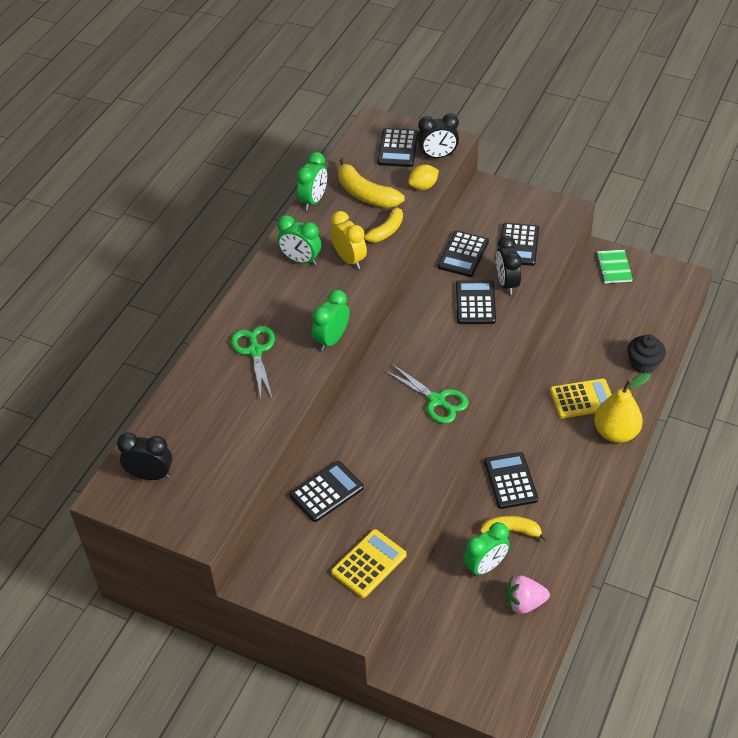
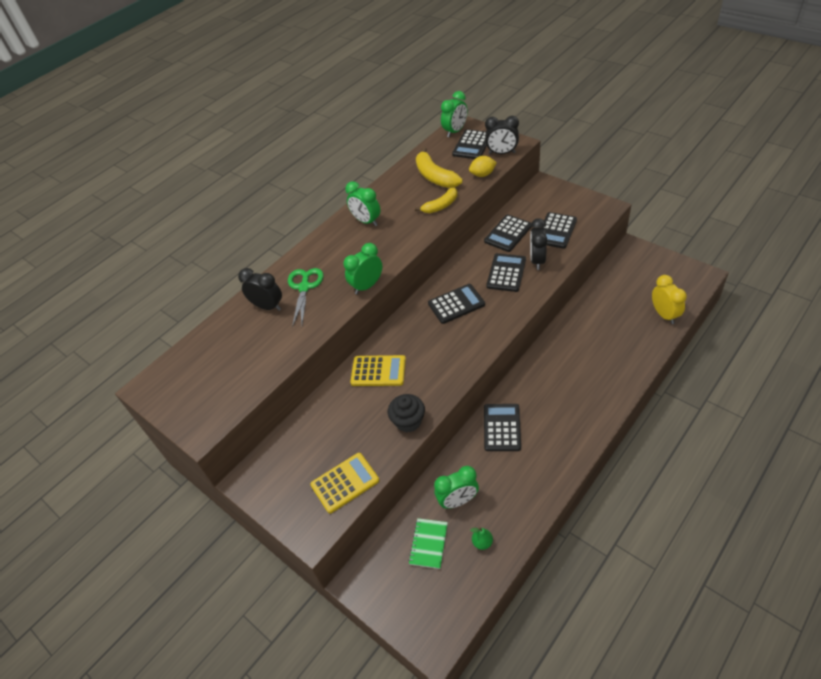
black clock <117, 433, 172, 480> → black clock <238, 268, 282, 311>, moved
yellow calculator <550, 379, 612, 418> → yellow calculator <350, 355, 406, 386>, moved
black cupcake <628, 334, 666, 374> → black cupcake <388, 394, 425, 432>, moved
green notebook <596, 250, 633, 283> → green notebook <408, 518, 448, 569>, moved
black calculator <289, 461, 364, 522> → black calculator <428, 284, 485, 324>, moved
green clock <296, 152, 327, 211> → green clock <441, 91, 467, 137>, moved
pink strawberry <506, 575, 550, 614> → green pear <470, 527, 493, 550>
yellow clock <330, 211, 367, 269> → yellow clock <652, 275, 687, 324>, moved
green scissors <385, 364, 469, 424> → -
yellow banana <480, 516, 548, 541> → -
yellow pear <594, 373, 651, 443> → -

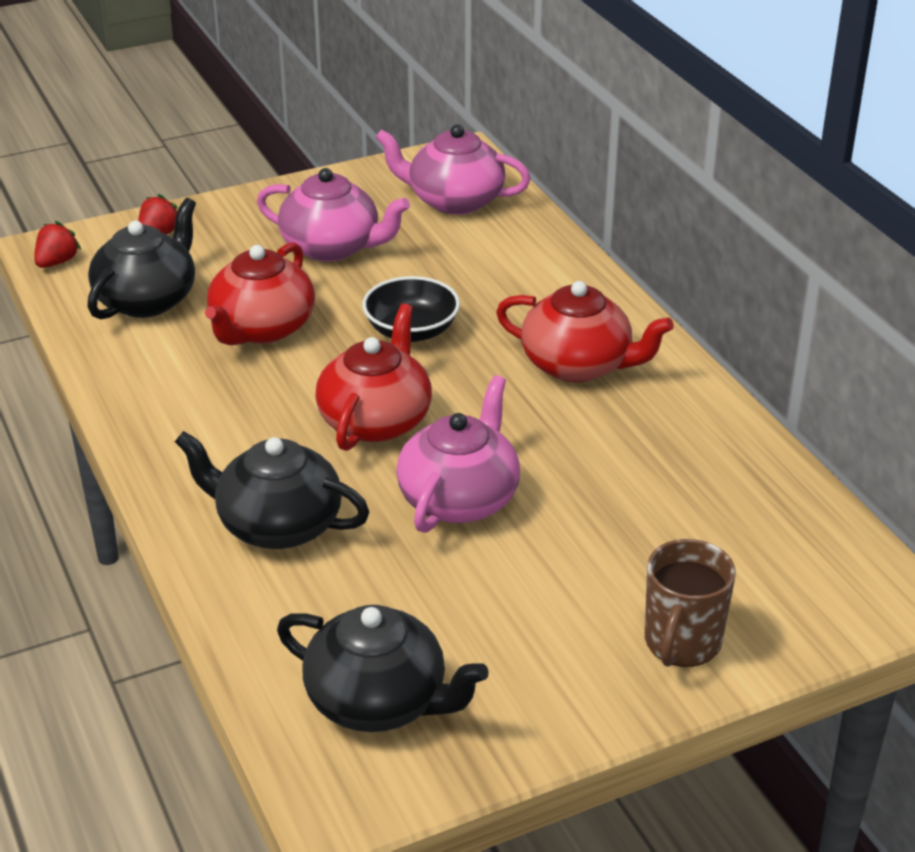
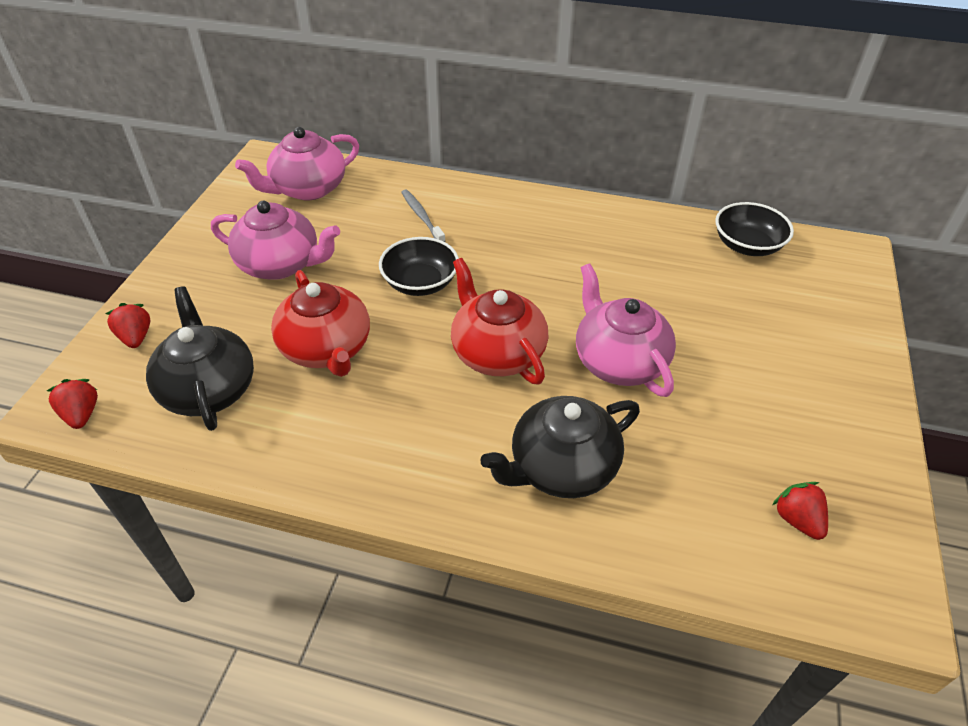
pink teapot <257, 168, 410, 261> → pink teapot <211, 201, 340, 280>, 45 degrees clockwise
- → grey toothbrush <401, 189, 446, 242>
- → black bowl <715, 202, 794, 256>
black teapot <277, 605, 488, 732> → red strawberry <772, 482, 828, 540>
red teapot <496, 281, 674, 382> → -
brown mug <645, 539, 736, 667> → -

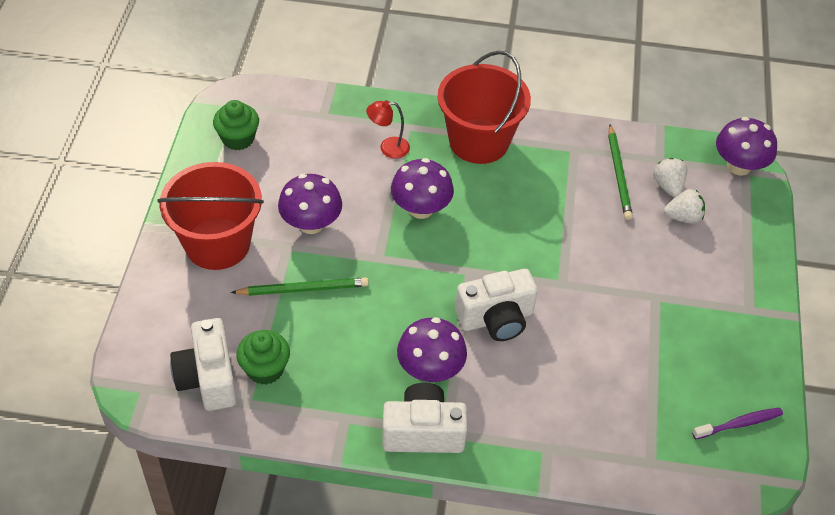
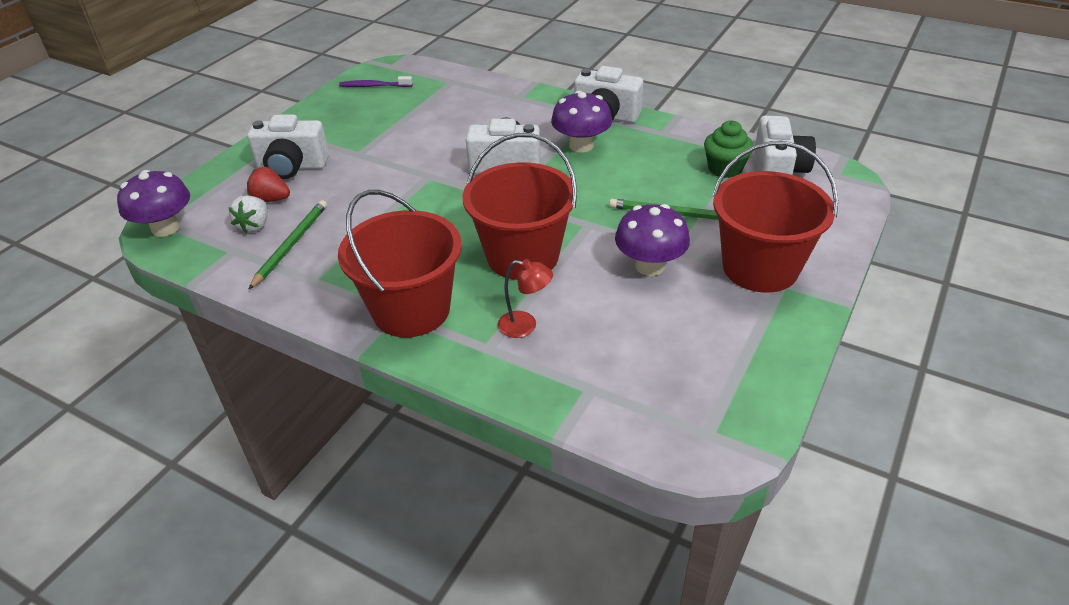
- → white camera <247, 114, 329, 179>
white strawberry <664, 189, 705, 224> → red strawberry <247, 167, 290, 202>
purple mushroom <391, 158, 454, 219> → red bucket <462, 133, 577, 280>
green cupcake <213, 100, 259, 150> → -

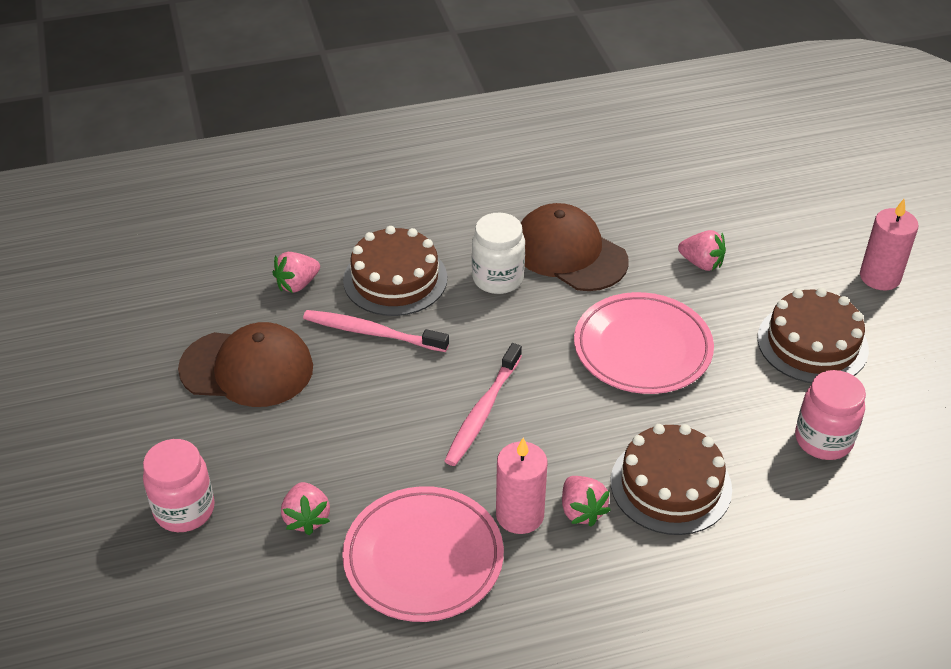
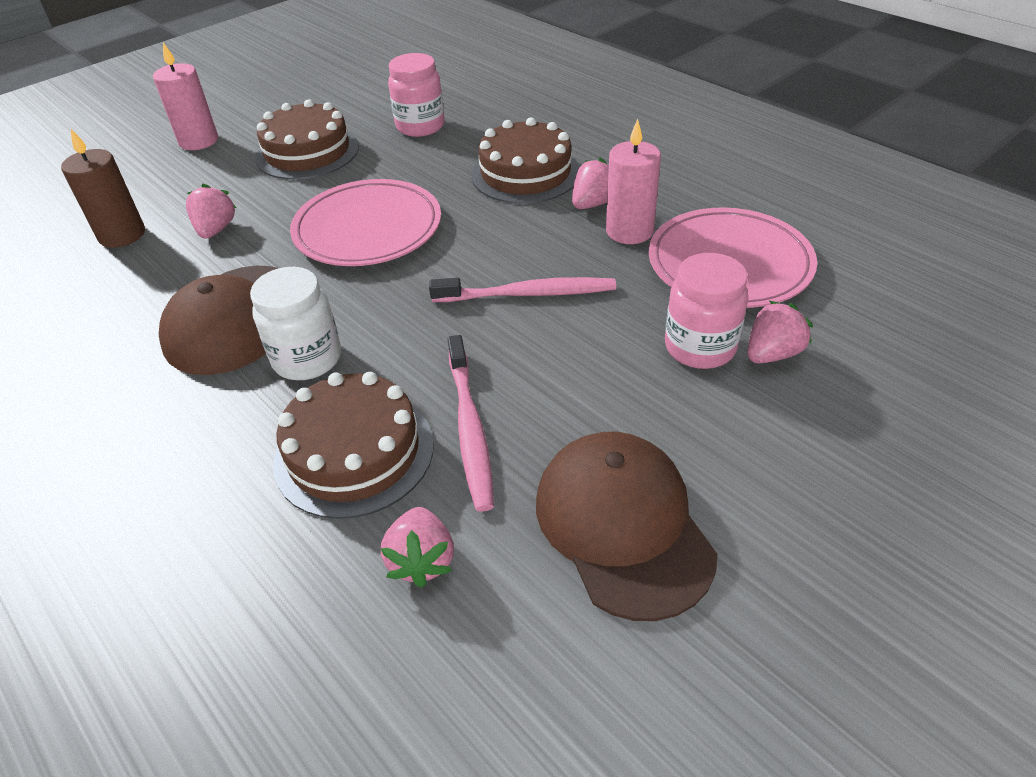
- → brown candle <61, 129, 145, 248>
pink strawberry <273, 252, 320, 293> → pink strawberry <380, 507, 454, 588>, 60 degrees clockwise
pink jar <143, 439, 215, 532> → pink jar <665, 253, 748, 369>, moved

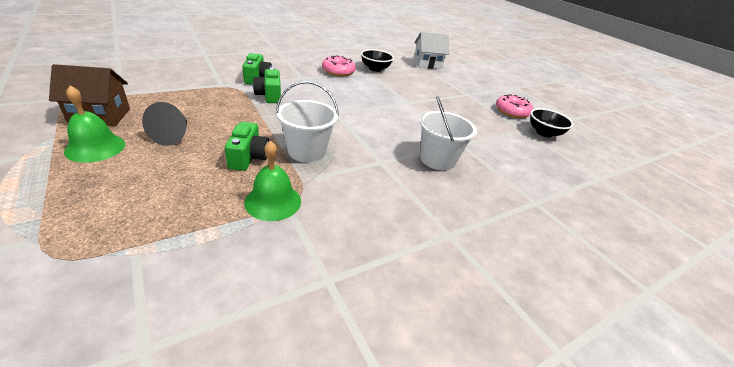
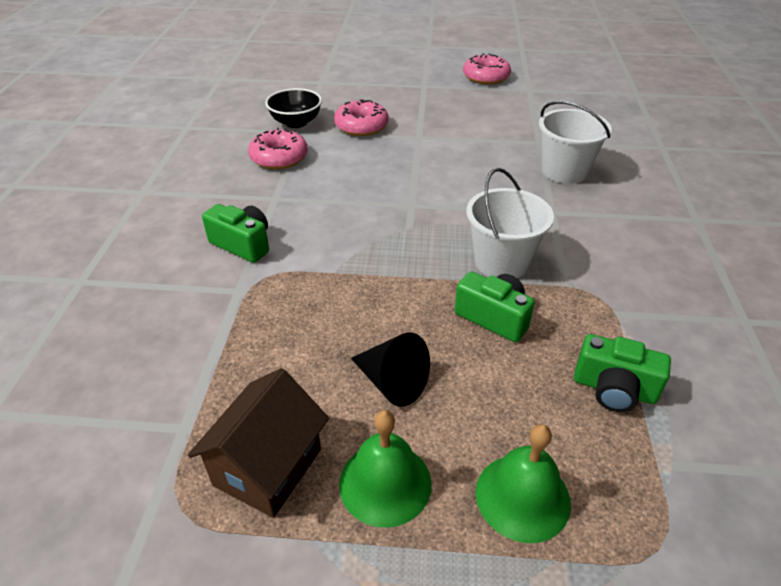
- → pink donut <334, 99, 389, 136>
green bell <244, 141, 301, 221> → green bell <476, 424, 571, 543>, moved
green camera <253, 67, 281, 103> → green camera <574, 334, 671, 412>, moved
white house <414, 32, 449, 69> → -
black bowl <530, 108, 573, 137> → -

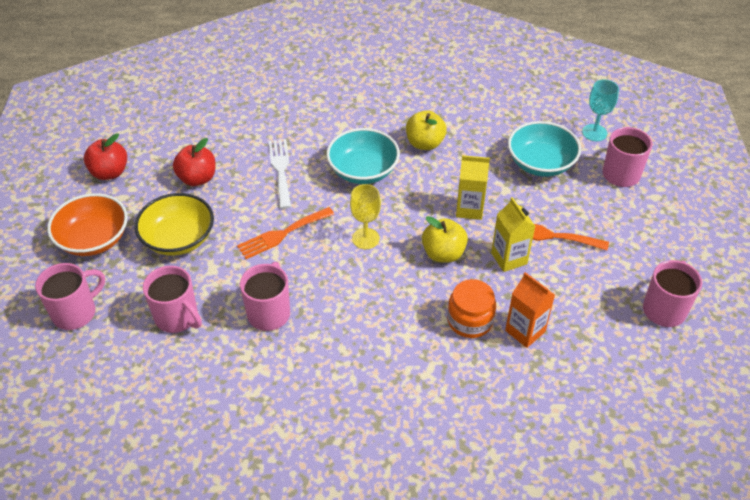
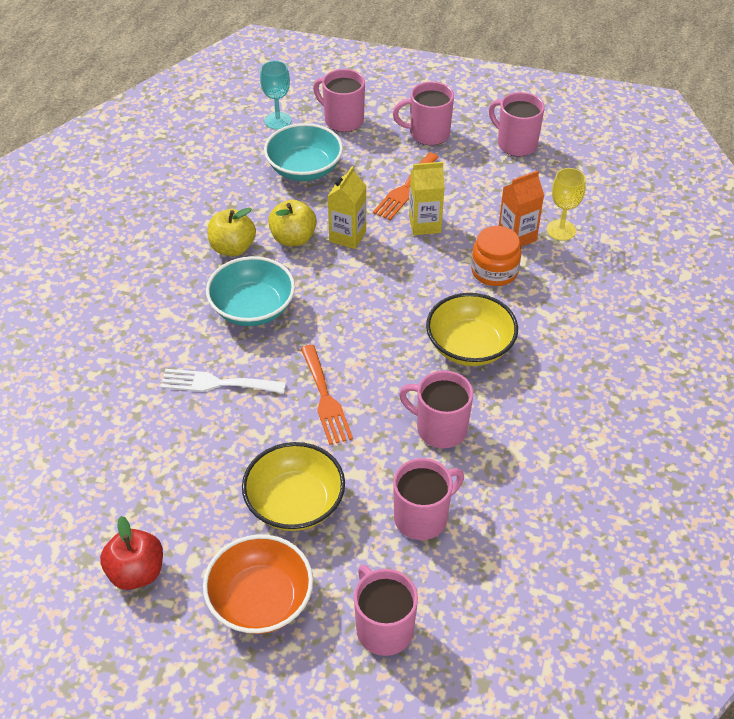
yellow apple <422, 216, 468, 263> → yellow apple <268, 199, 317, 246>, moved
- → pink mug <393, 82, 454, 145>
- → yellow bowl <426, 293, 518, 366>
yellow goblet <350, 184, 381, 249> → yellow goblet <546, 168, 586, 241>, moved
red apple <173, 138, 216, 186> → -

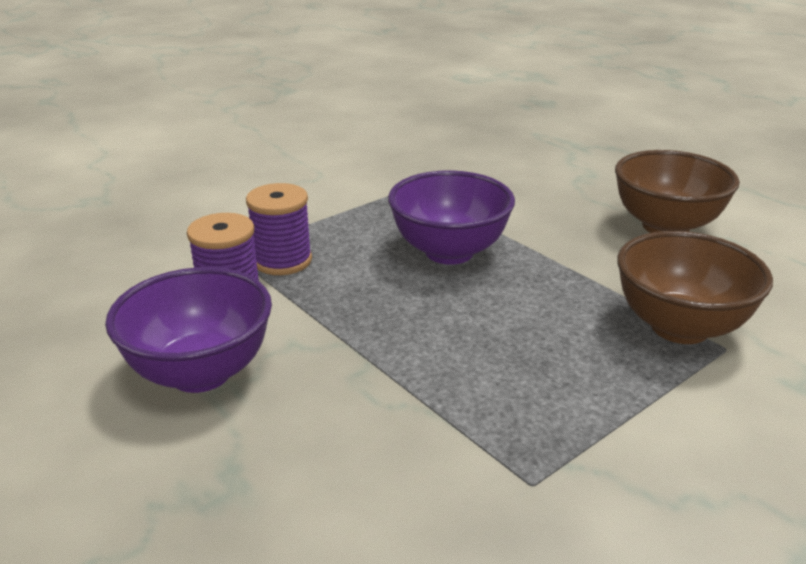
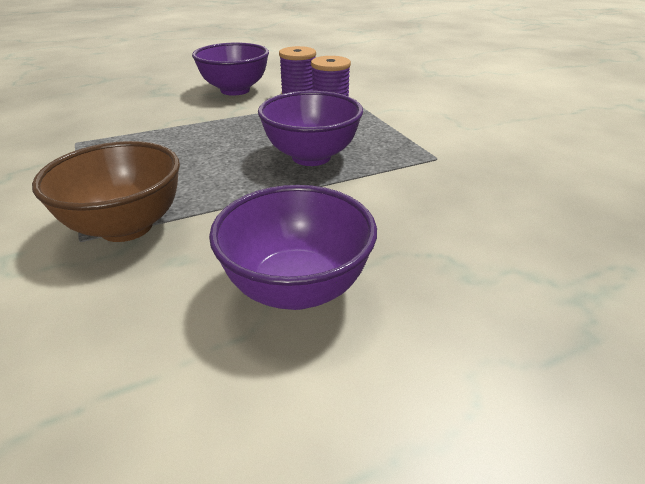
brown bowl <615, 150, 740, 233> → purple bowl <209, 185, 377, 310>

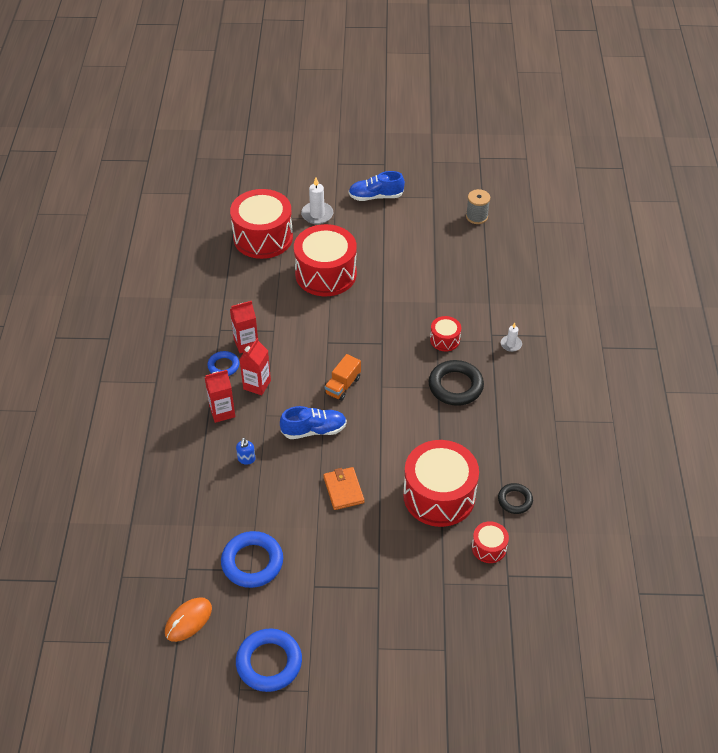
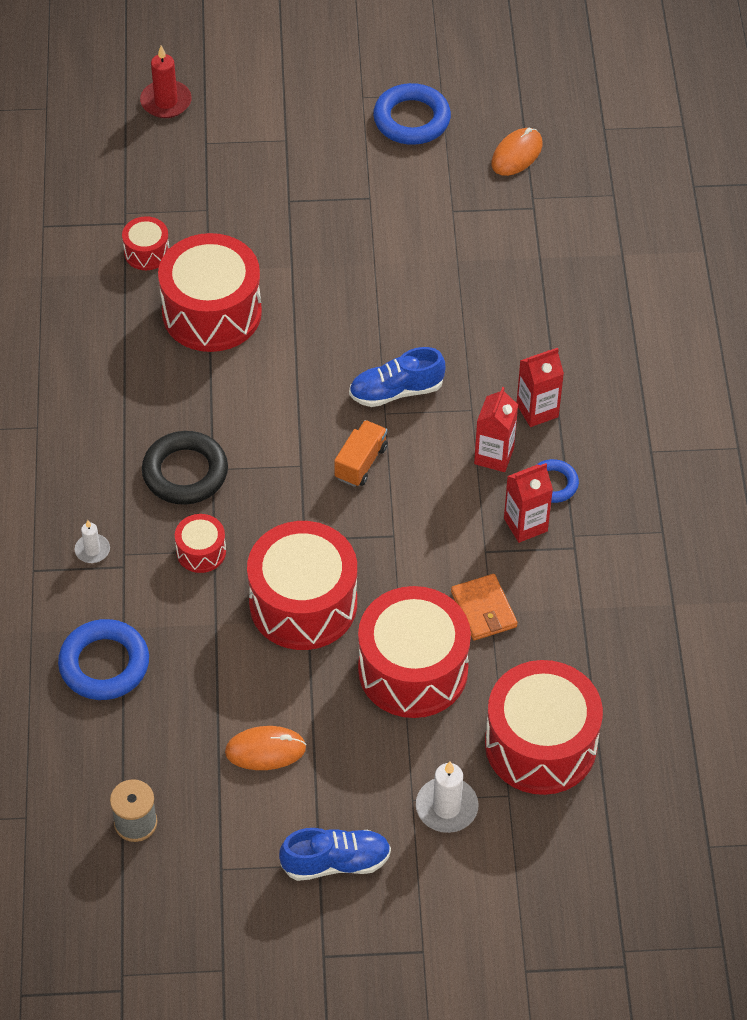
blue ring <221, 531, 283, 588> → blue ring <58, 619, 149, 700>, moved
- → red candle <140, 46, 192, 118>
- → orange mouse <225, 726, 306, 770>
- → red drum <247, 521, 357, 650>
orange wallet <323, 467, 364, 510> → orange wallet <451, 574, 518, 641>, moved
blue soap dispenser <236, 438, 255, 465> → -
black ring <498, 483, 533, 514> → -

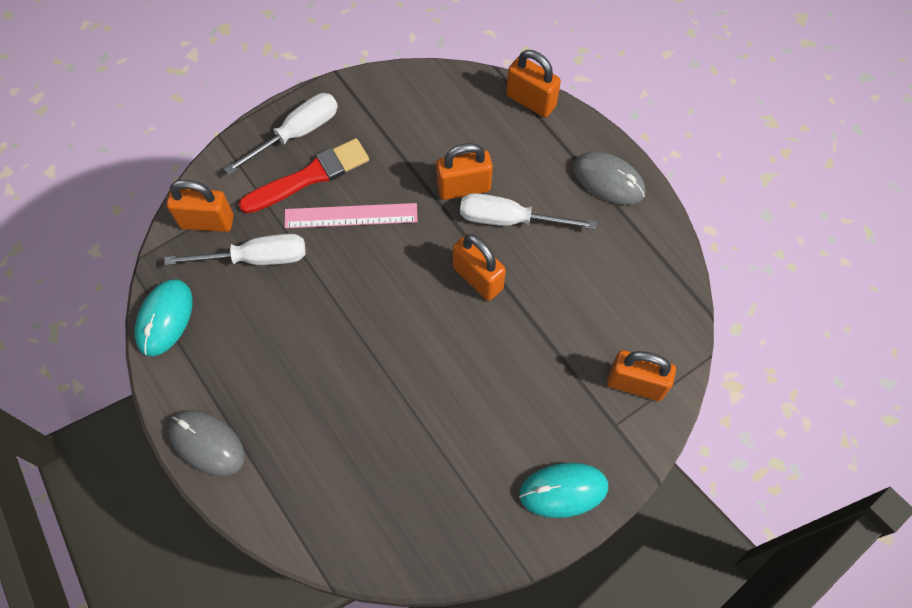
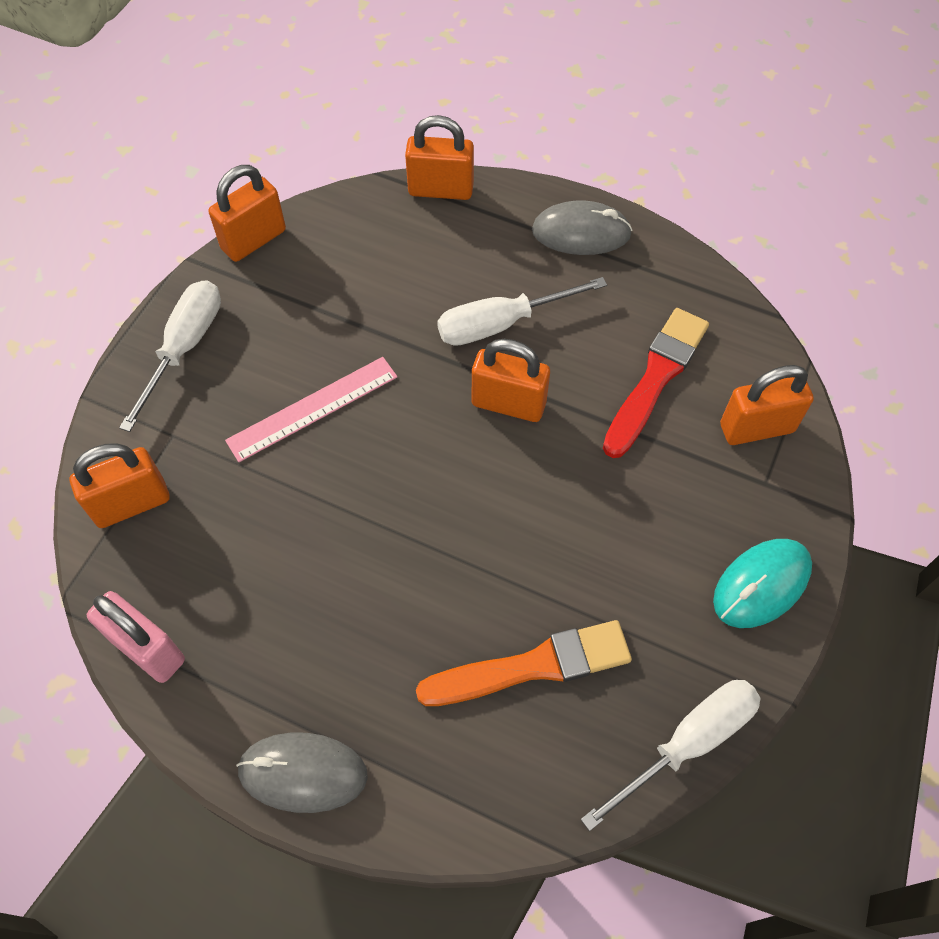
turquoise mouse <135, 279, 193, 356> → pink padlock <87, 591, 185, 683>
orange padlock <436, 143, 493, 200> → orange padlock <209, 165, 286, 262>, moved
- → orange brush <416, 620, 632, 706>
white screwdriver <165, 234, 306, 265> → white screwdriver <581, 680, 761, 831>, moved
red brush <238, 138, 369, 214> → red brush <603, 308, 709, 458>, moved

